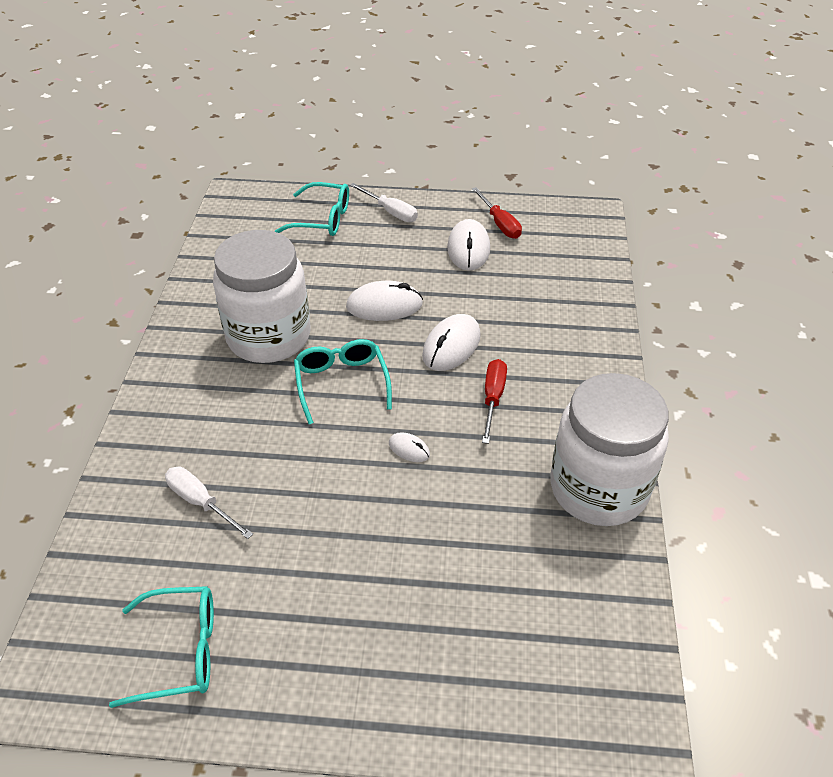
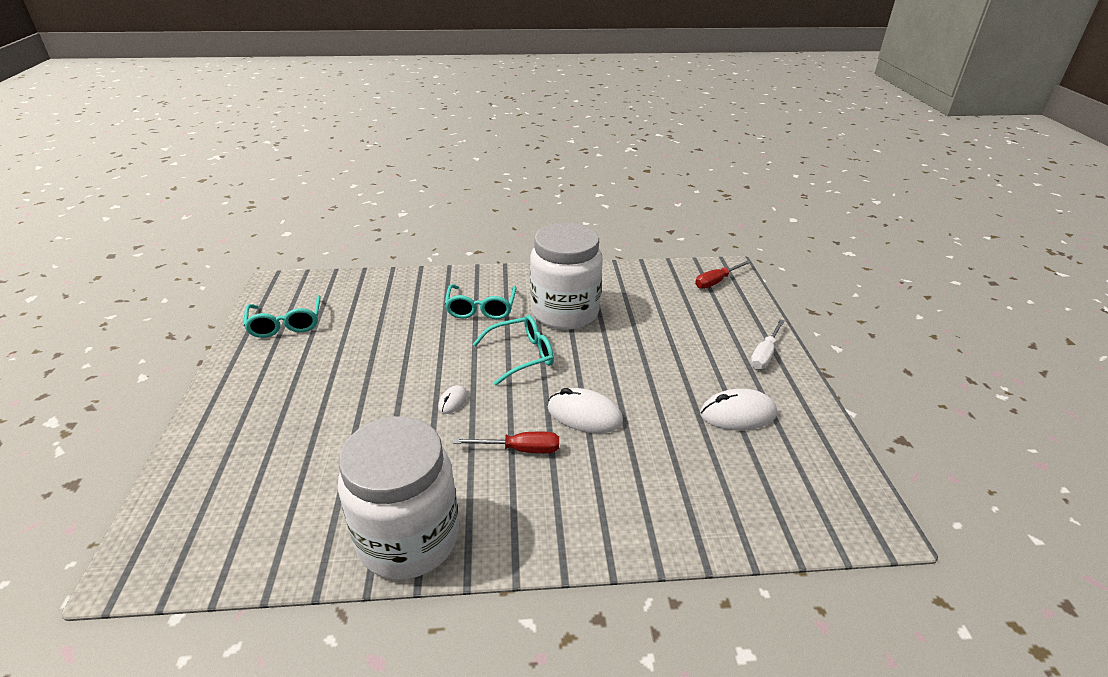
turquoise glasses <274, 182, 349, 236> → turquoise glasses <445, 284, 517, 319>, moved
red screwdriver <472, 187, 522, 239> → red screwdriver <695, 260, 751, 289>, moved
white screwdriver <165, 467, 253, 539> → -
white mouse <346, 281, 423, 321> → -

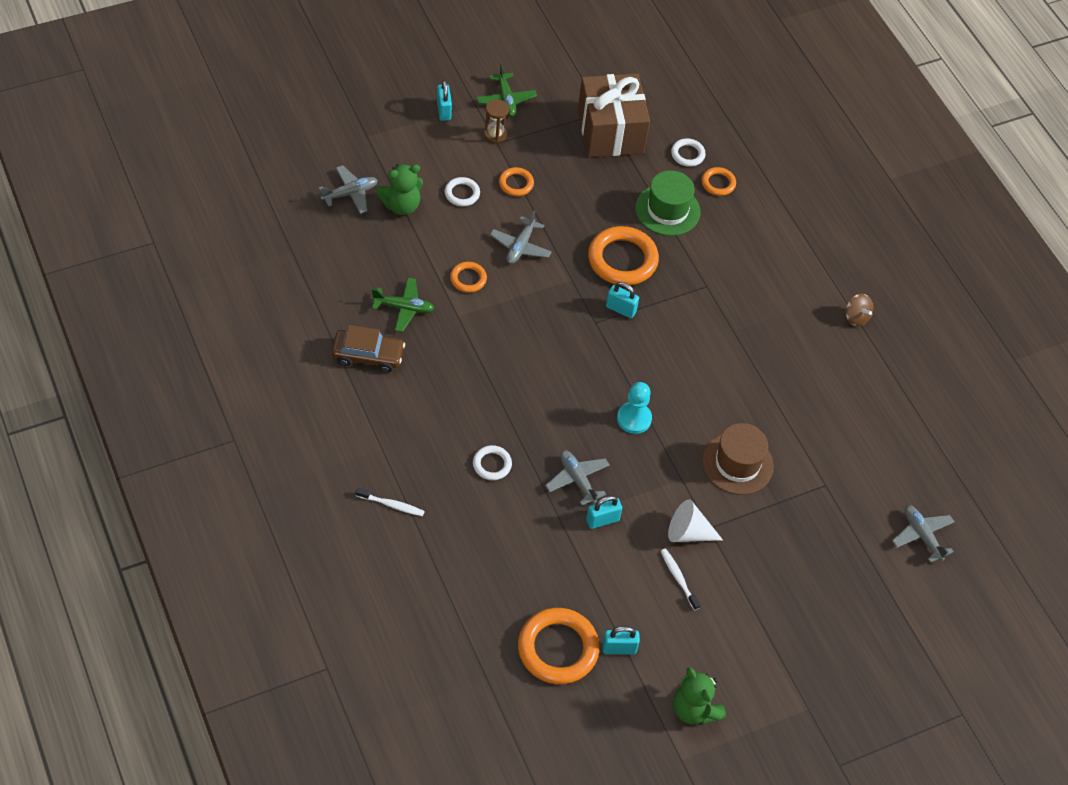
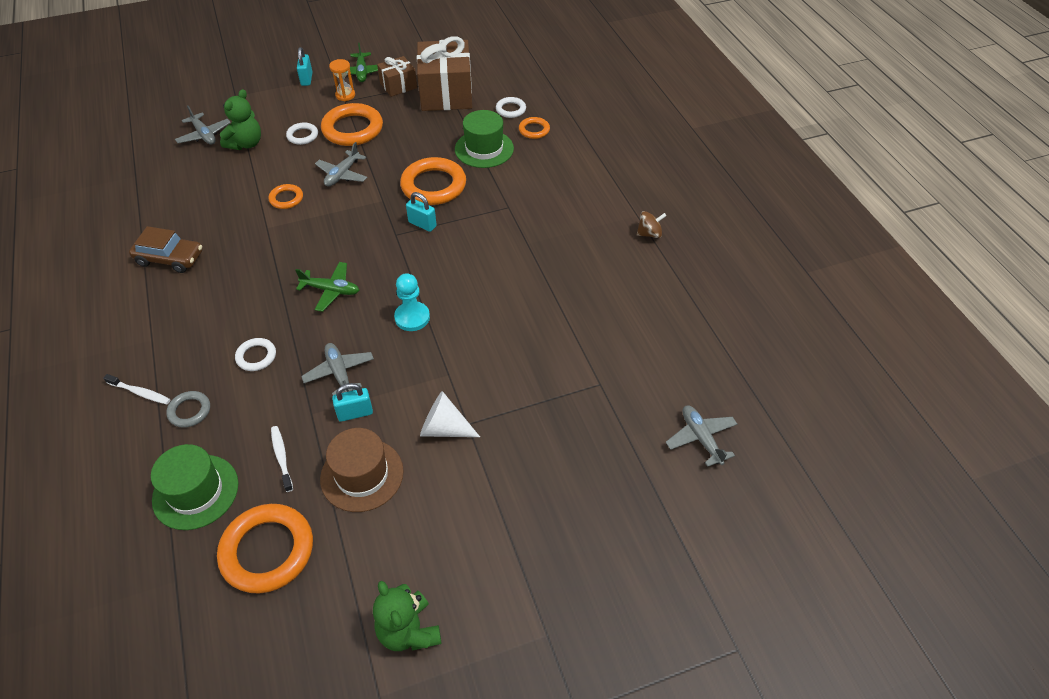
- → green hat <151, 444, 239, 530>
- → grey ring <166, 391, 210, 428>
grey plane <319, 165, 378, 214> → grey plane <175, 105, 231, 145>, 75 degrees clockwise
green teddy bear <376, 164, 423, 215> → green teddy bear <220, 89, 261, 150>, 45 degrees counterclockwise
white toothbrush <661, 549, 700, 610> → white toothbrush <271, 426, 293, 492>, moved
green plane <372, 278, 434, 332> → green plane <295, 262, 359, 312>, moved
brown hat <702, 423, 774, 495> → brown hat <320, 428, 404, 512>, moved
orange ring <499, 167, 534, 196> → orange ring <321, 103, 383, 146>, x1.96
brown hourglass <484, 99, 509, 143> → orange hourglass <329, 59, 355, 101>
- → brown gift <377, 56, 417, 97>
brown spinning top <846, 294, 873, 326> → brown spinning top <637, 211, 666, 238>, 75 degrees counterclockwise
turquoise padlock <602, 626, 640, 654> → -

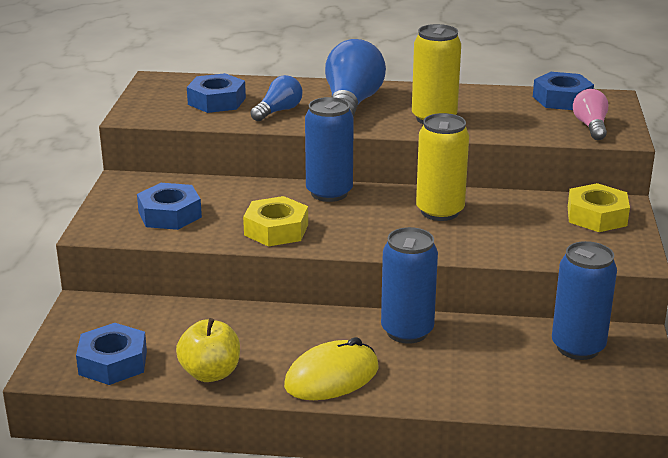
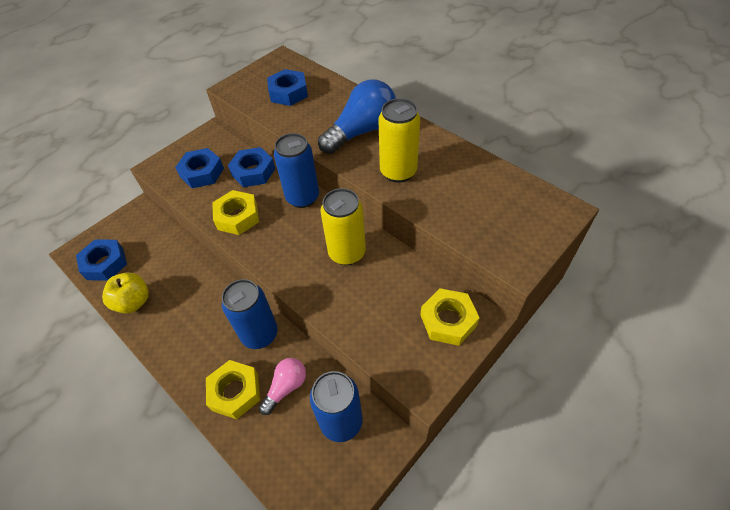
- → yellow nut <206, 360, 260, 419>
blue nut <533, 72, 594, 110> → blue nut <228, 147, 275, 187>, moved
pink light bulb <573, 89, 608, 140> → pink light bulb <259, 358, 306, 415>, moved
blue light bulb <250, 75, 303, 121> → -
yellow mouse <284, 337, 379, 400> → -

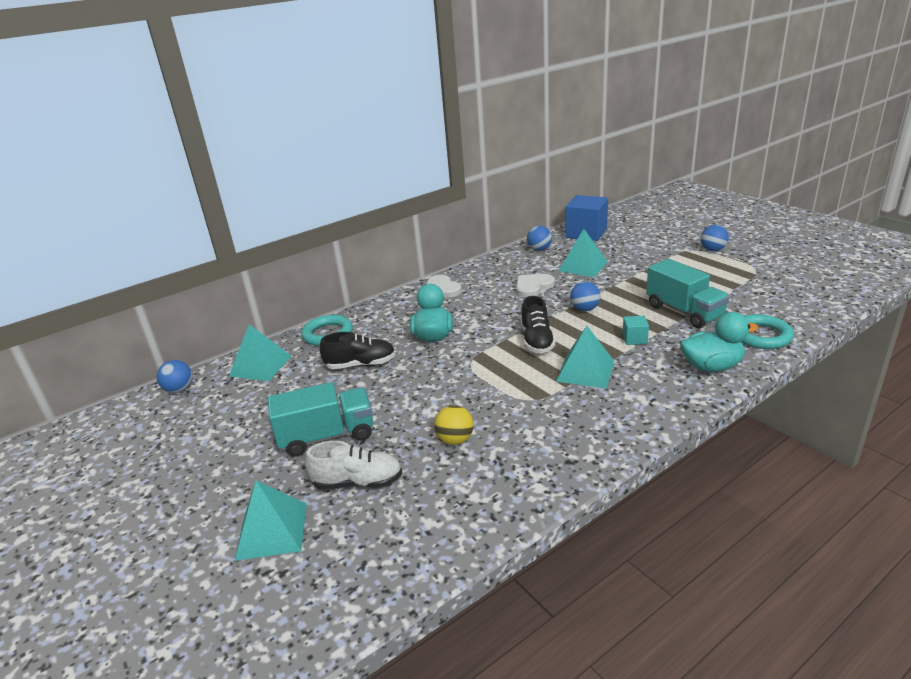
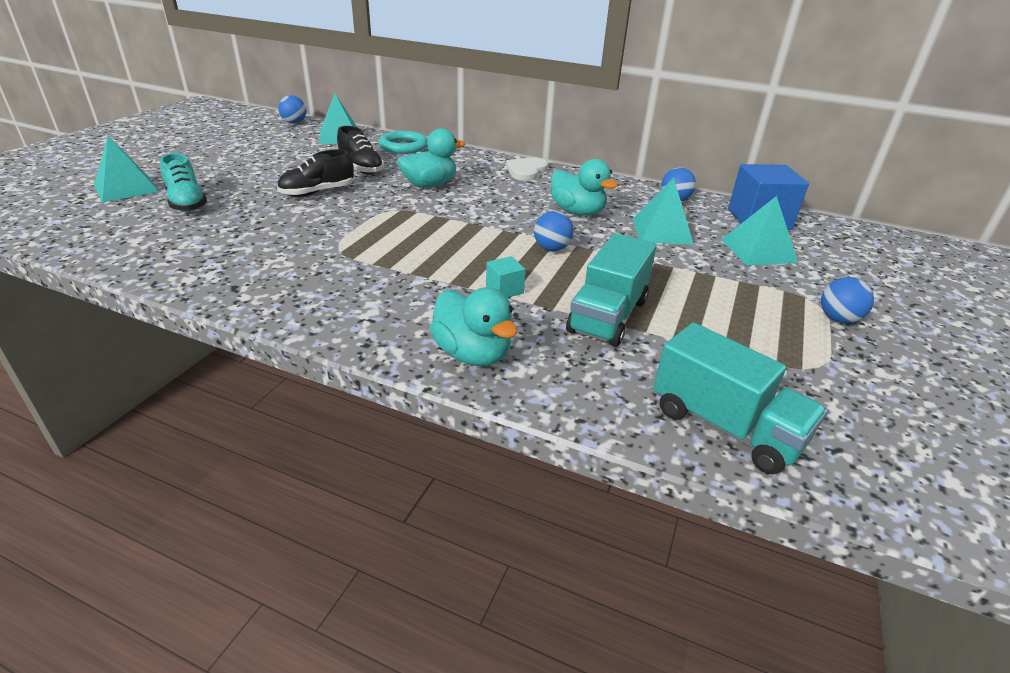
white shoe <305, 441, 402, 490> → turquoise shoe <160, 153, 207, 212>
black shoe <521, 296, 556, 354> → black shoe <277, 150, 354, 197>, moved
white heart <516, 274, 555, 297> → turquoise duck <551, 159, 618, 216>
turquoise truck <268, 382, 373, 457> → turquoise truck <653, 323, 827, 474>, moved
turquoise pyramid <556, 326, 614, 388> → turquoise pyramid <721, 196, 798, 266>, moved
yellow ball <434, 405, 474, 445> → -
turquoise ring <741, 314, 794, 349> → -

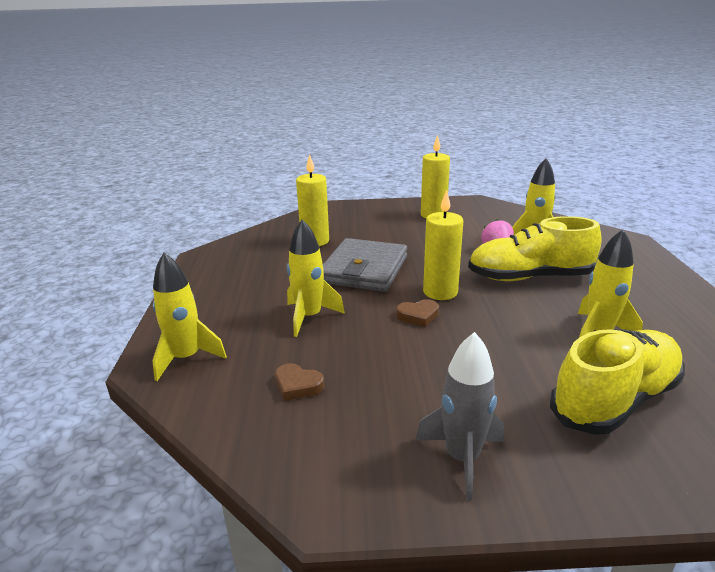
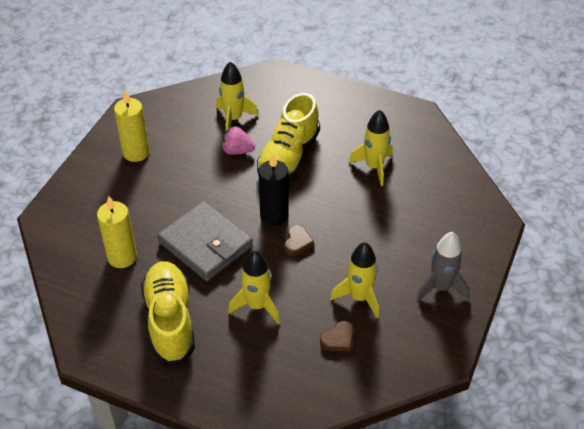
yellow shoe <550, 328, 685, 435> → yellow shoe <141, 261, 195, 365>, moved
yellow candle <423, 190, 463, 300> → black candle <258, 154, 289, 226>
yellow rocket <152, 253, 227, 381> → yellow rocket <330, 242, 379, 318>, moved

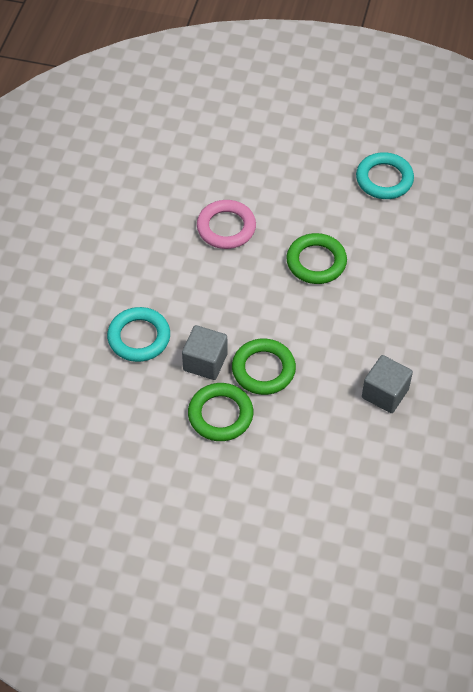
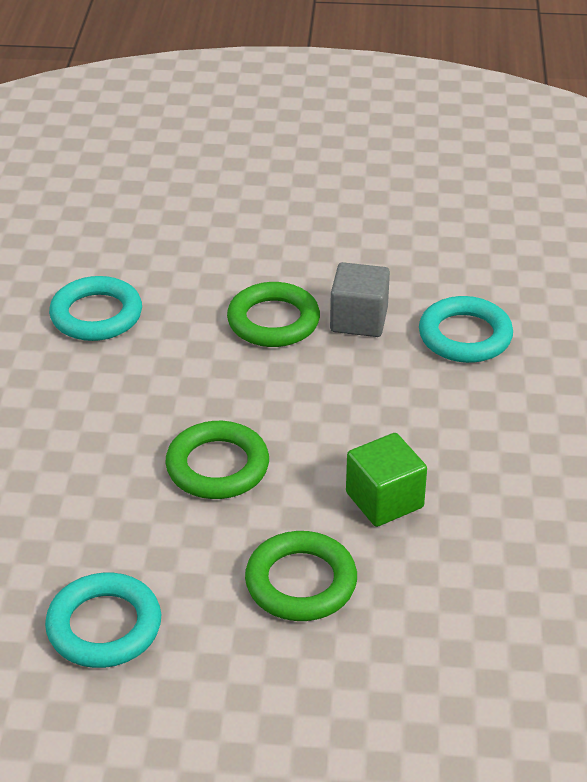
grey cube <362, 355, 413, 413> → turquoise ring <49, 276, 142, 341>
green ring <188, 383, 253, 441> → green ring <245, 531, 357, 621>, moved
pink ring <197, 200, 256, 249> → green cube <346, 433, 427, 527>

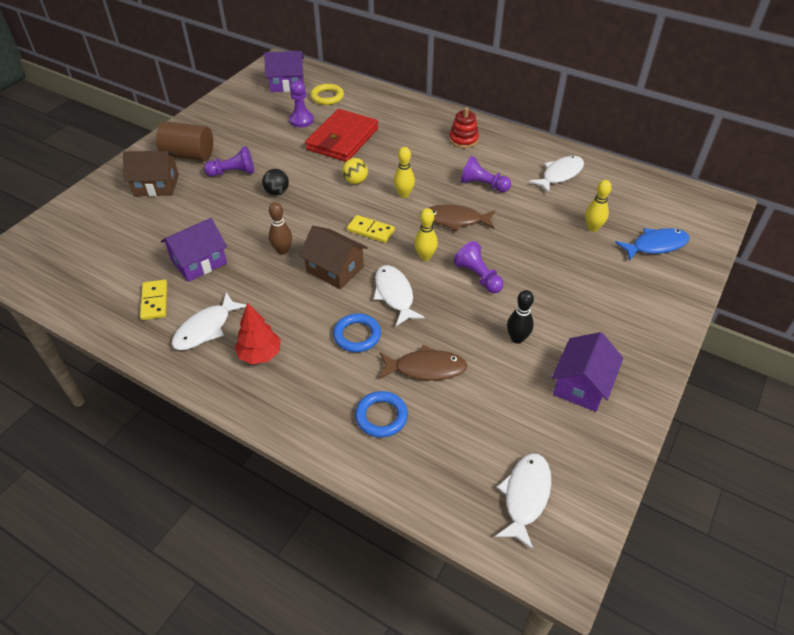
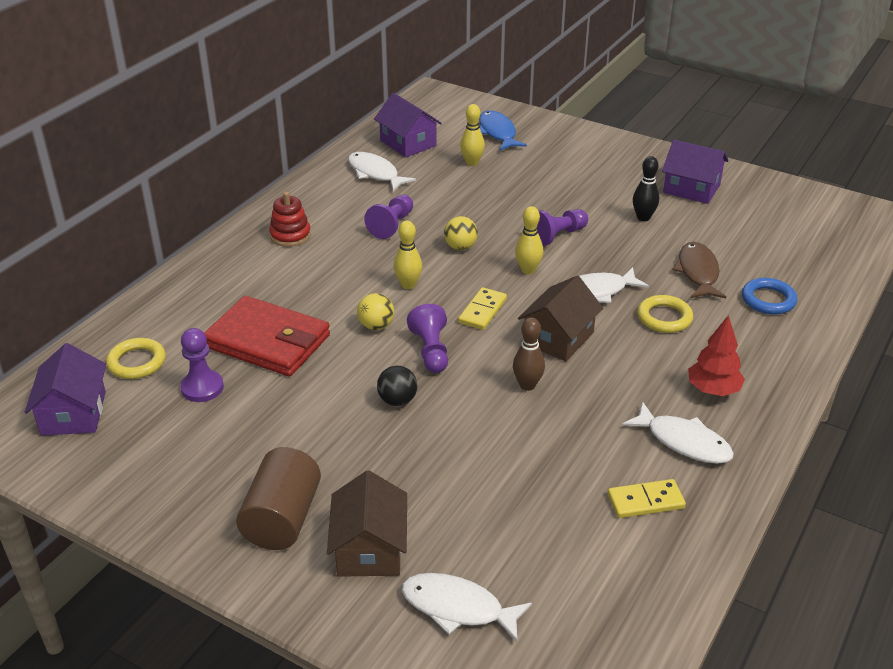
purple house <161, 218, 227, 282> → purple house <374, 93, 442, 157>, moved
white fish <495, 453, 551, 550> → white fish <402, 573, 532, 642>, moved
purple pawn <204, 146, 254, 177> → purple pawn <407, 304, 448, 373>, moved
brown fish <429, 205, 495, 231> → yellow ball <444, 216, 478, 250>
blue ring <333, 313, 381, 352> → yellow ring <637, 295, 693, 333>

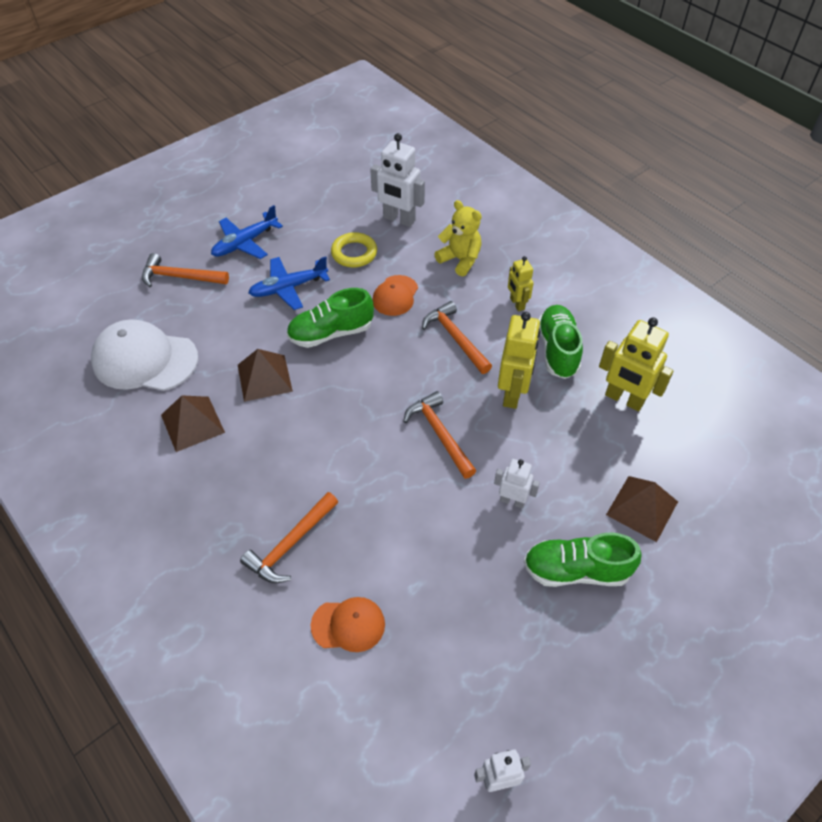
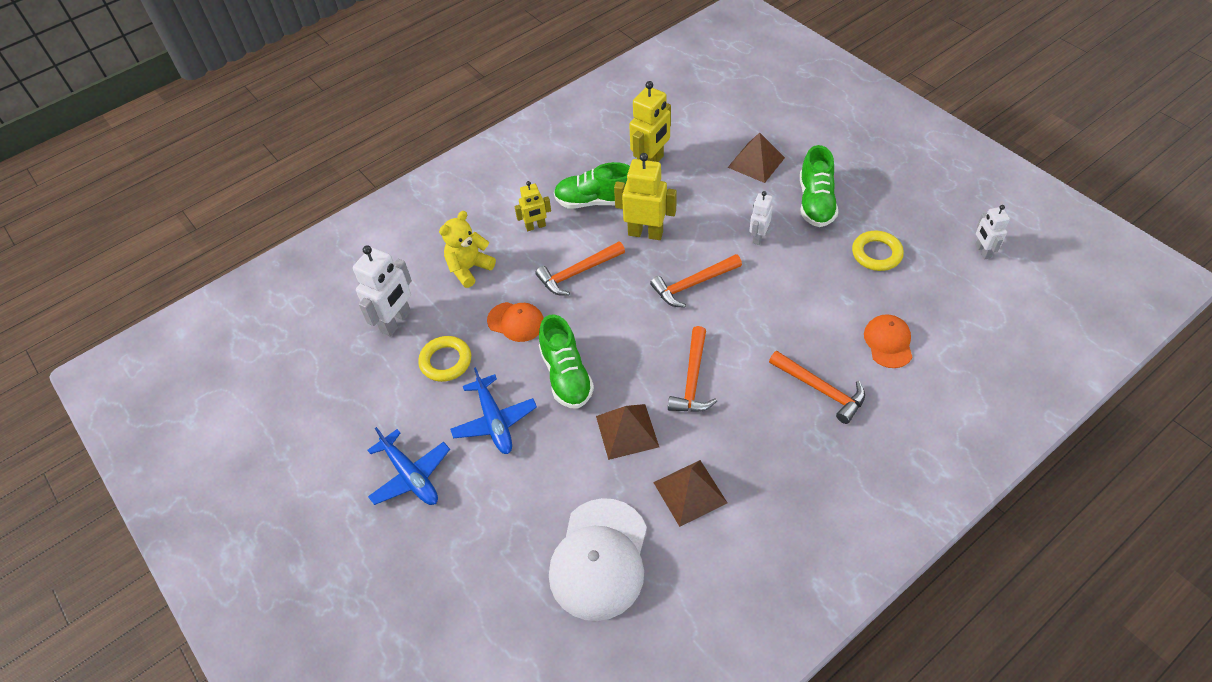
orange hammer <142, 253, 229, 287> → orange hammer <668, 326, 717, 412>, moved
- → yellow ring <852, 231, 904, 271>

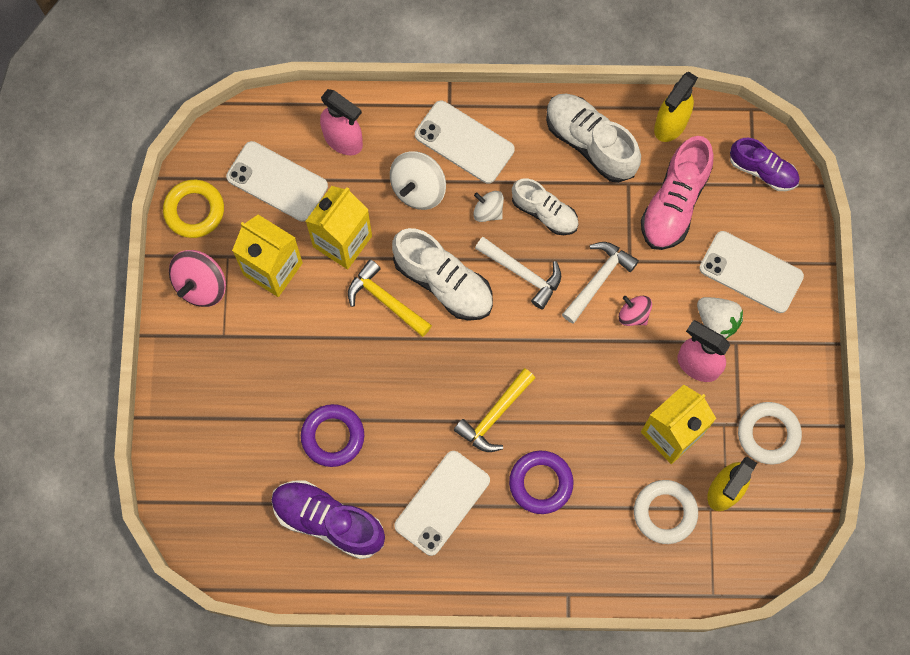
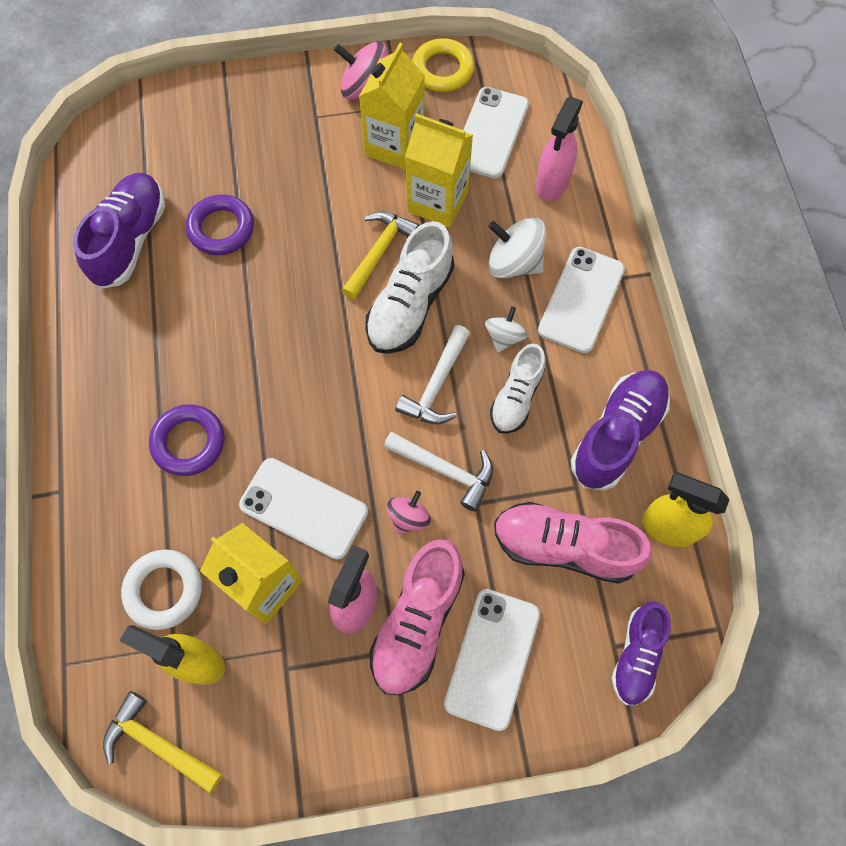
yellow hammer <454, 368, 535, 452> → yellow hammer <103, 691, 222, 793>, moved
white phone <394, 451, 490, 556> → white phone <239, 458, 368, 560>, moved
white strawberry <697, 297, 743, 339> → pink shoe <369, 539, 465, 695>
white shoe <546, 93, 641, 183> → purple shoe <571, 370, 670, 491>
white ring <738, 402, 802, 465> → -

